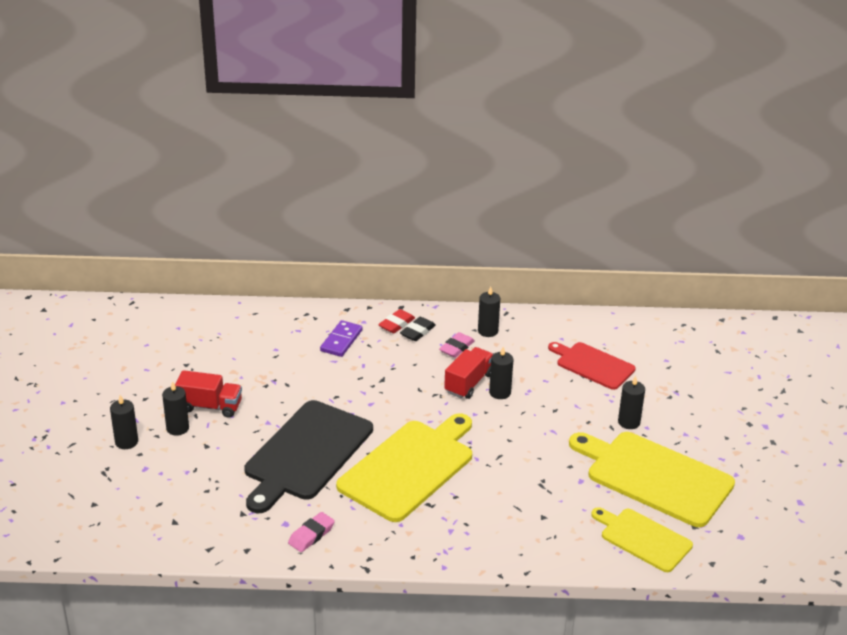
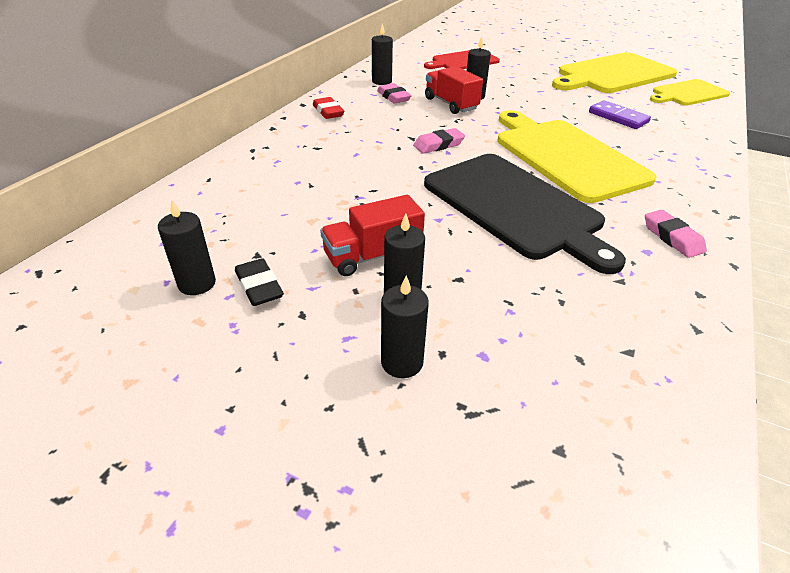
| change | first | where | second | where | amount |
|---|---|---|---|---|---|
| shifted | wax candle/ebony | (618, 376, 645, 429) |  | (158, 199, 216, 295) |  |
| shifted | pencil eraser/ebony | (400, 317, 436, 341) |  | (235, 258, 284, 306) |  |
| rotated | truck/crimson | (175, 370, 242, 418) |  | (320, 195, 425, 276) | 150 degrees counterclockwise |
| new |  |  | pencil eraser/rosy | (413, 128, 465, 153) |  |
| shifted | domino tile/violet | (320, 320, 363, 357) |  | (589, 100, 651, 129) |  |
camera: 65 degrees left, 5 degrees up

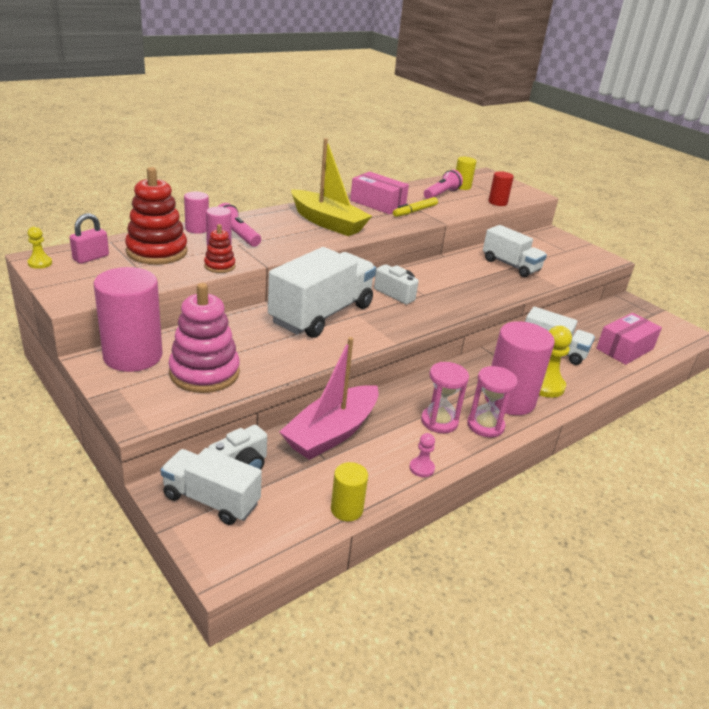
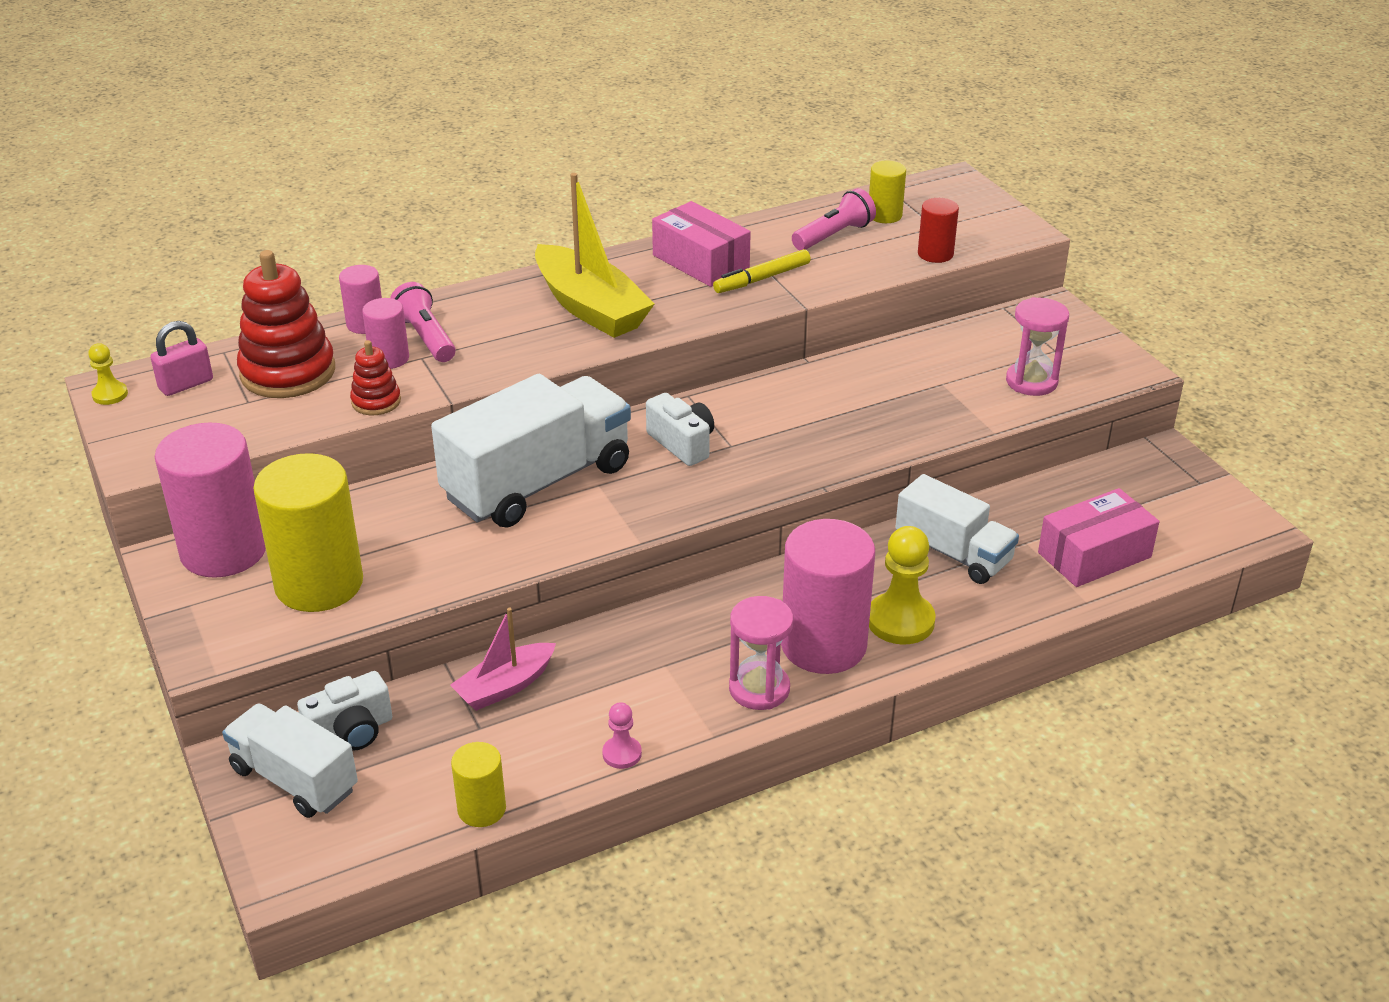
| change | first | where | second | where | amount |
|---|---|---|---|---|---|
| swapped | stacking toy/rosy | (168, 283, 240, 393) | solid cylinder/bright yellow | (253, 453, 363, 612) |  |
| scaled | toy boat/rosy | (279, 337, 379, 460) |  | (450, 608, 556, 711) | x0.59 |
| shifted | sandglass/rosy | (421, 362, 469, 433) |  | (1006, 297, 1069, 396) |  |
| gone | truck/snow-white | (483, 225, 547, 277) |  |  |  |
camera: 15 degrees right, 5 degrees up

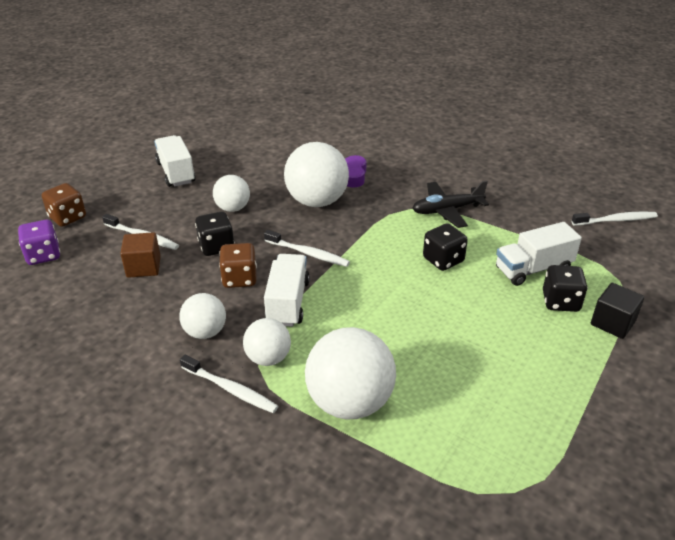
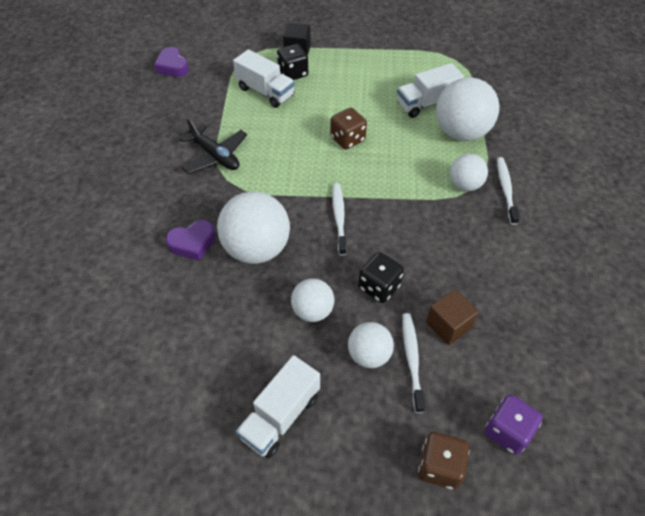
| change | first | where | second | where | amount |
|---|---|---|---|---|---|
| swapped | toothbrush/snow-white | (572, 212, 658, 226) | heart shape/violet | (154, 47, 189, 77) |  |
| shifted | game die/dark brown | (219, 243, 257, 288) |  | (330, 108, 367, 150) |  |
| shifted | ball/snow-white | (179, 293, 226, 339) |  | (348, 322, 394, 368) |  |
| shifted | truck/snow-white | (264, 254, 310, 327) |  | (397, 63, 464, 118) |  |
| gone | game die/ebony | (423, 223, 468, 271) |  |  |  |
camera: 120 degrees left, 15 degrees up

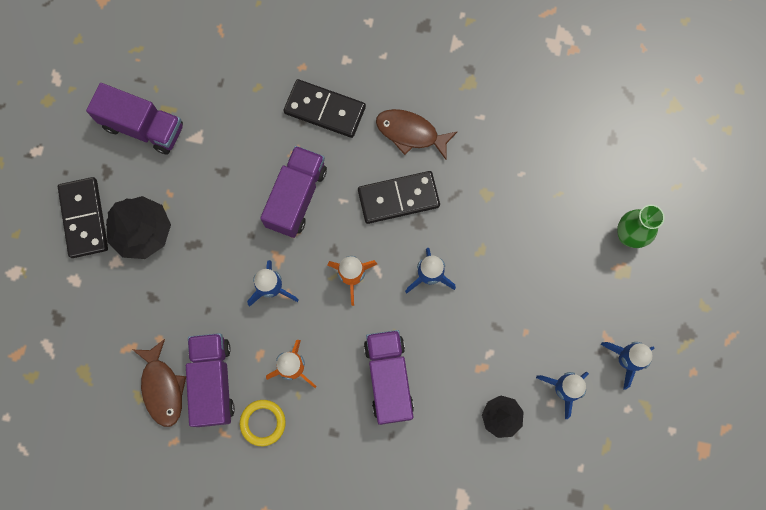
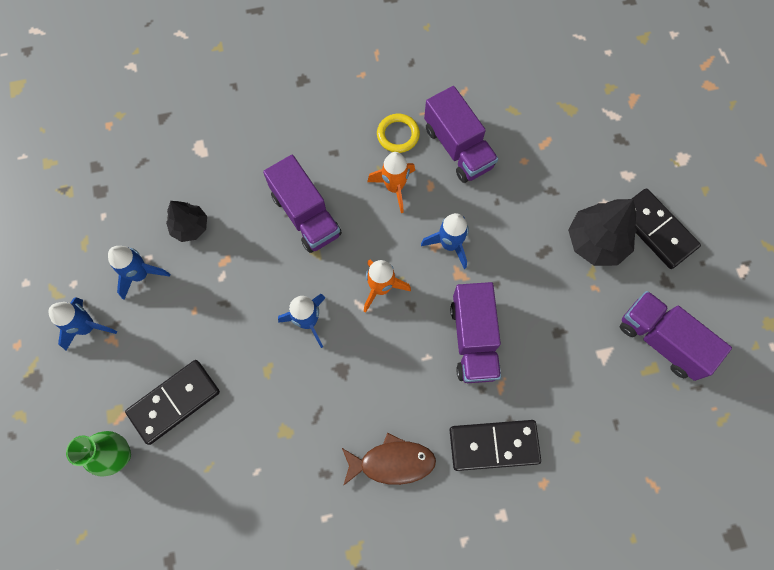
| change | first | where | second | where | amount |
|---|---|---|---|---|---|
| shifted | domino tile/ebony | (358, 171, 440, 224) |  | (125, 360, 220, 445) |  |
| rotated | truck/violet | (86, 83, 183, 154) |  | (620, 291, 732, 381) | 45 degrees clockwise |
| gone | toy fish/dark brown | (133, 339, 186, 427) |  |  |  |
camera: 155 degrees right, 5 degrees down

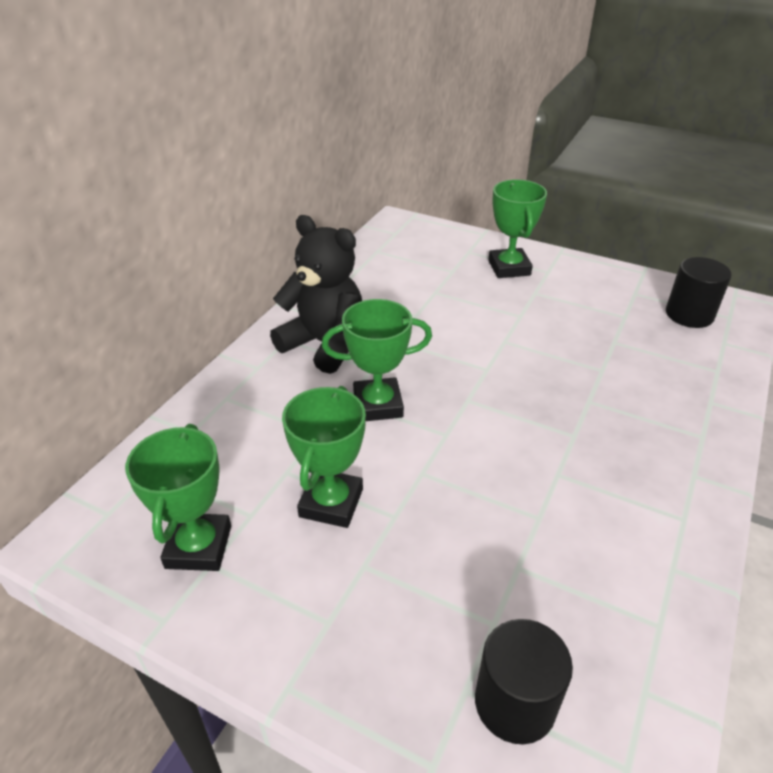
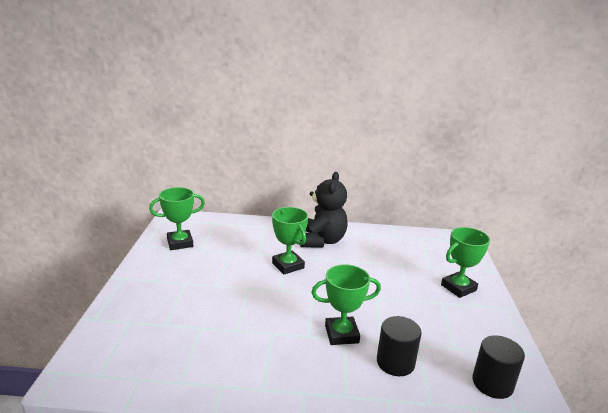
| change | first | where | second | where | amount |
|---|---|---|---|---|---|
| shifted | trophy/leaf-green | (282, 386, 366, 528) |  | (311, 264, 381, 345) |  |
| shifted | solid cylinder/ebony | (475, 619, 573, 744) |  | (377, 316, 422, 376) |  |
camera: 65 degrees right, 15 degrees down

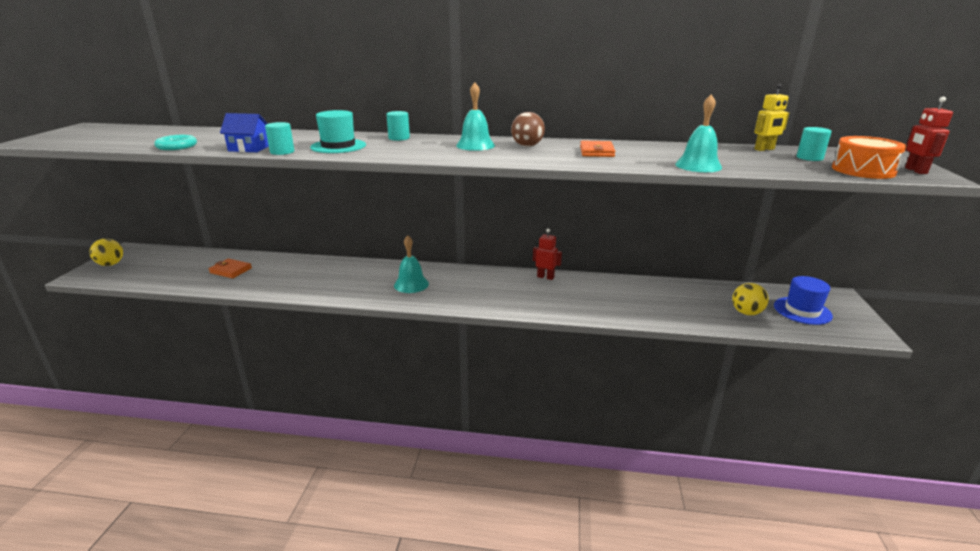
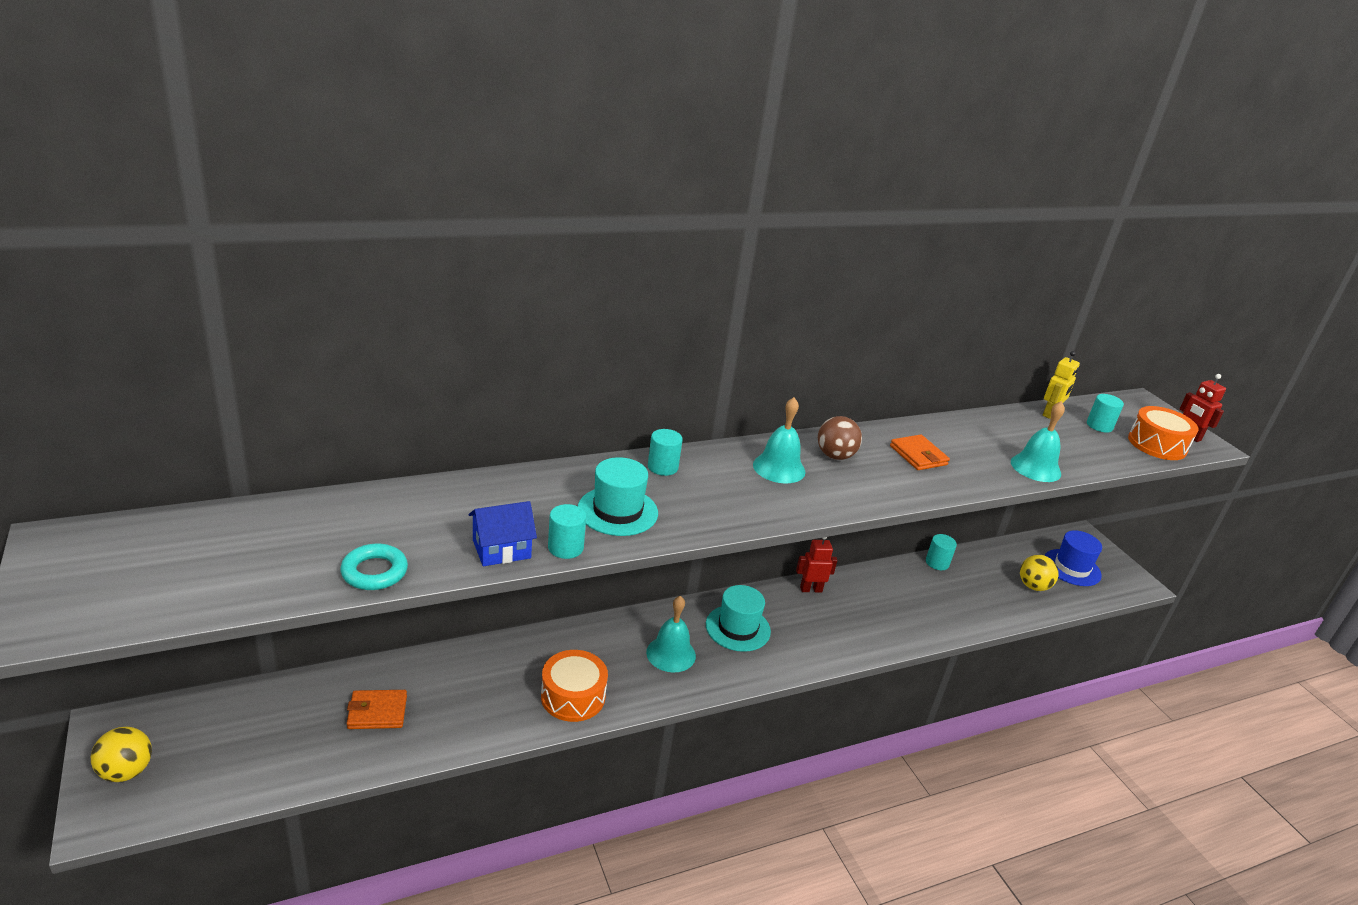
| change | first | where | second | where | amount |
|---|---|---|---|---|---|
| new |  |  | toy drum/orange | (541, 650, 608, 722) |  |
| new |  |  | hat/turquoise | (706, 585, 771, 652) |  |
| new |  |  | solid cylinder/turquoise | (926, 534, 957, 570) |  |
camera: 35 degrees left, 5 degrees up

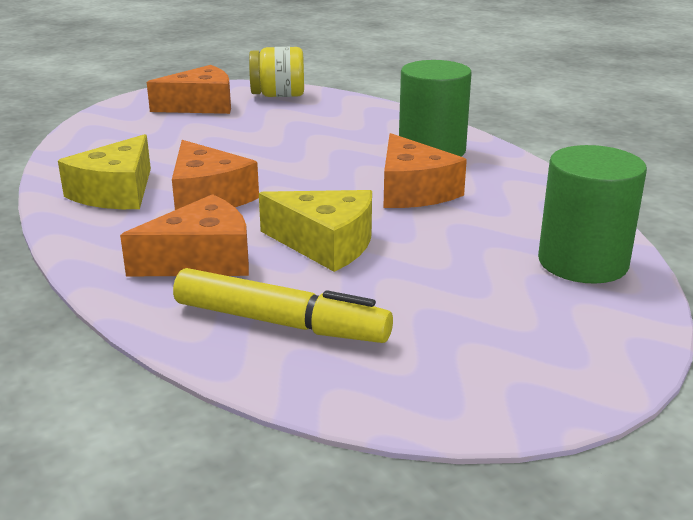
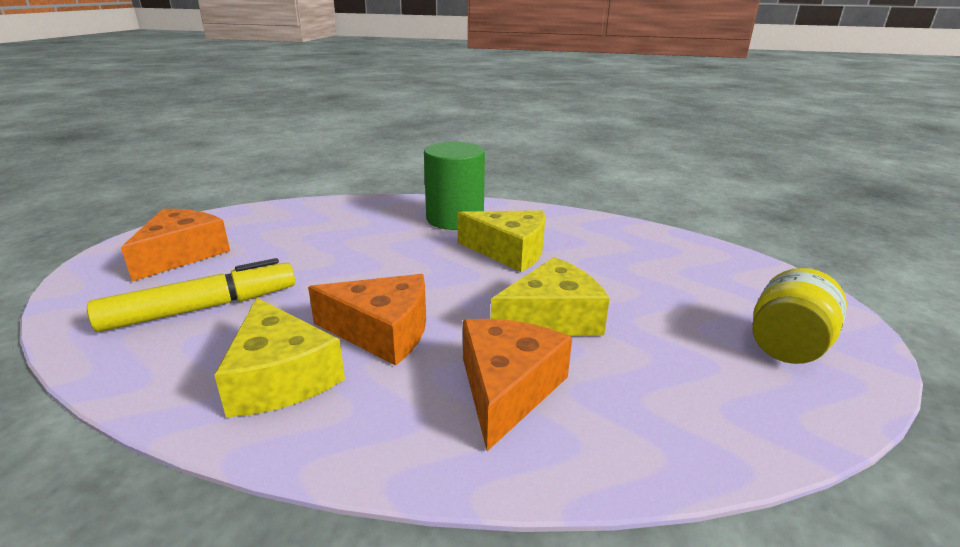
| change | first | where | second | where | amount |
|---|---|---|---|---|---|
| shifted | marker/bright yellow | (173, 268, 393, 343) |  | (87, 258, 295, 332) |  |
| repainted | cheese wedge/orange | (383, 133, 467, 208) | cheese wedge/bright yellow | (458, 210, 545, 272) |  |
| shifted | jam jar/bright yellow | (249, 47, 304, 97) |  | (752, 268, 847, 364) |  |
| gone | solid cylinder/leaf-green | (538, 145, 647, 284) |  |  |  |
camera: 50 degrees left, 0 degrees up

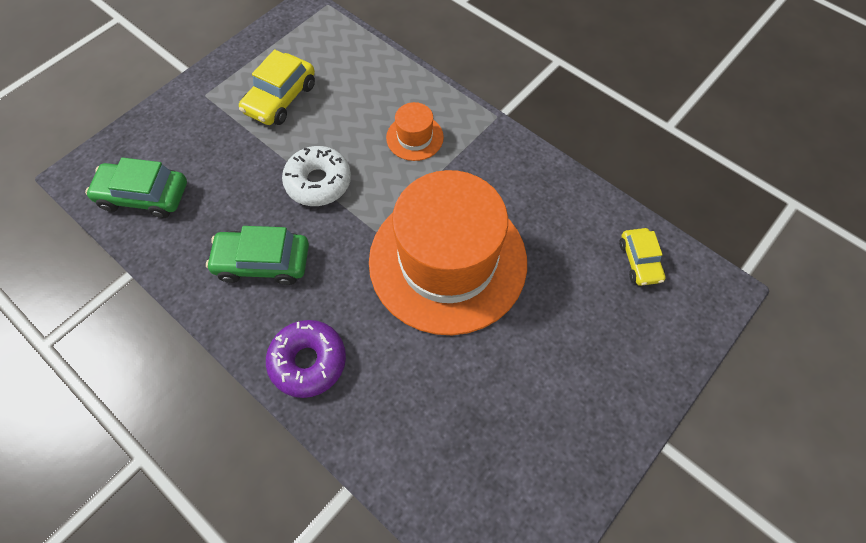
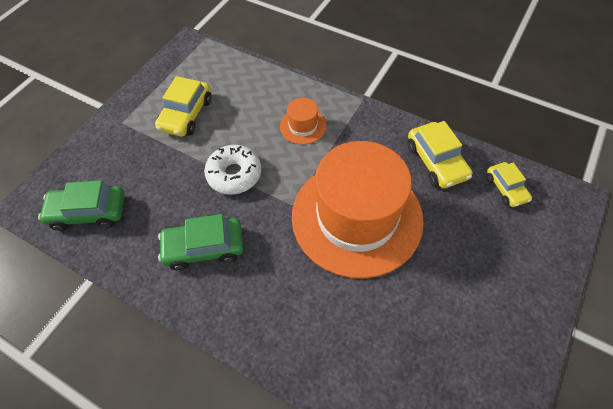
| change | first | where | second | where | amount |
|---|---|---|---|---|---|
| new |  |  | car/bright yellow | (407, 121, 473, 188) |  |
| gone | donut/violet | (266, 320, 346, 398) |  |  |  |
camera: 10 degrees left, 5 degrees down

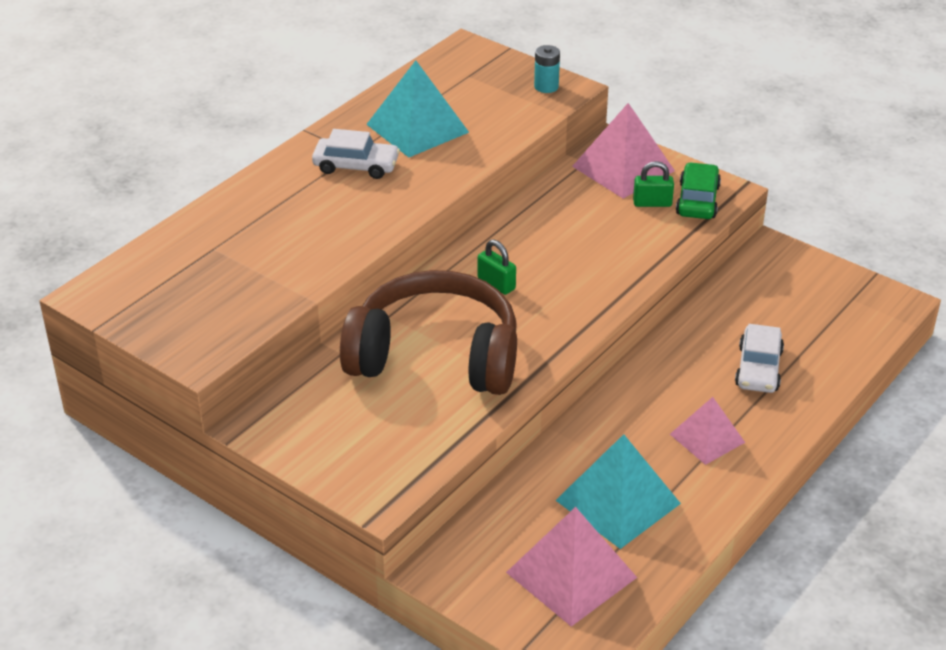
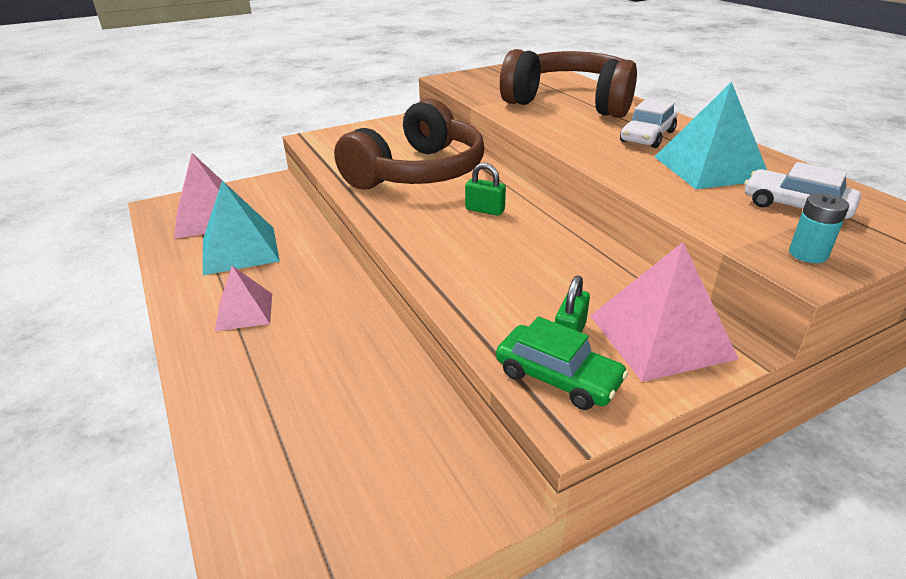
| change | first | where | second | where | amount |
|---|---|---|---|---|---|
| rotated | small lock/leaf-green | (478, 240, 516, 295) |  | (465, 163, 506, 216) | 45 degrees clockwise |
| new |  |  | over-ear headphones/dark brown | (500, 49, 637, 118) |  |
| shifted | car/snow-white | (735, 324, 784, 393) |  | (744, 162, 861, 219) |  |
camera: 115 degrees right, 5 degrees down

